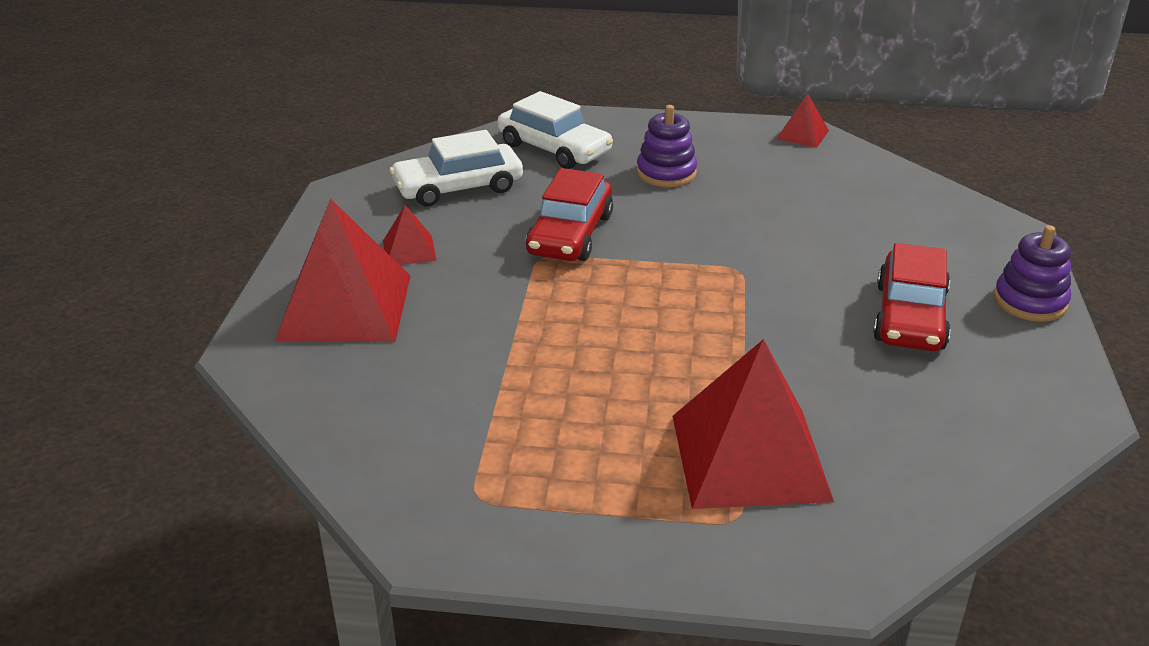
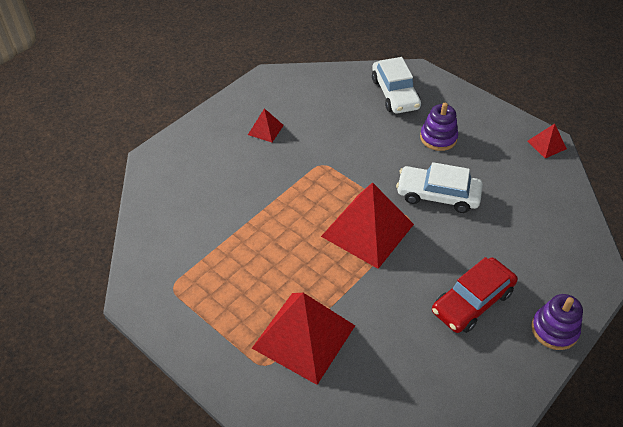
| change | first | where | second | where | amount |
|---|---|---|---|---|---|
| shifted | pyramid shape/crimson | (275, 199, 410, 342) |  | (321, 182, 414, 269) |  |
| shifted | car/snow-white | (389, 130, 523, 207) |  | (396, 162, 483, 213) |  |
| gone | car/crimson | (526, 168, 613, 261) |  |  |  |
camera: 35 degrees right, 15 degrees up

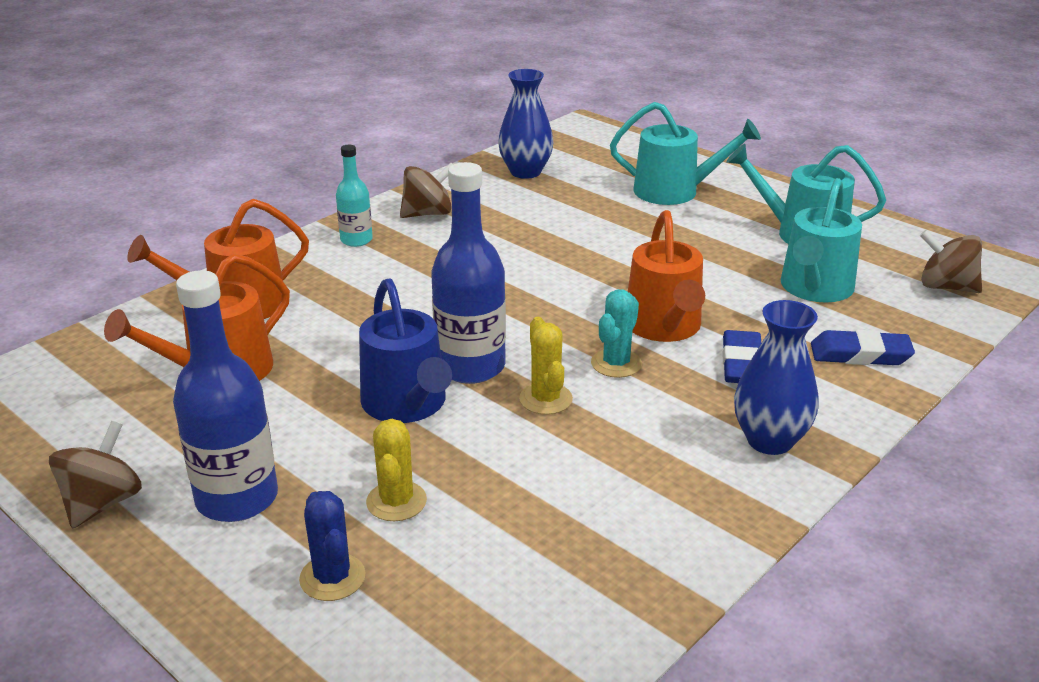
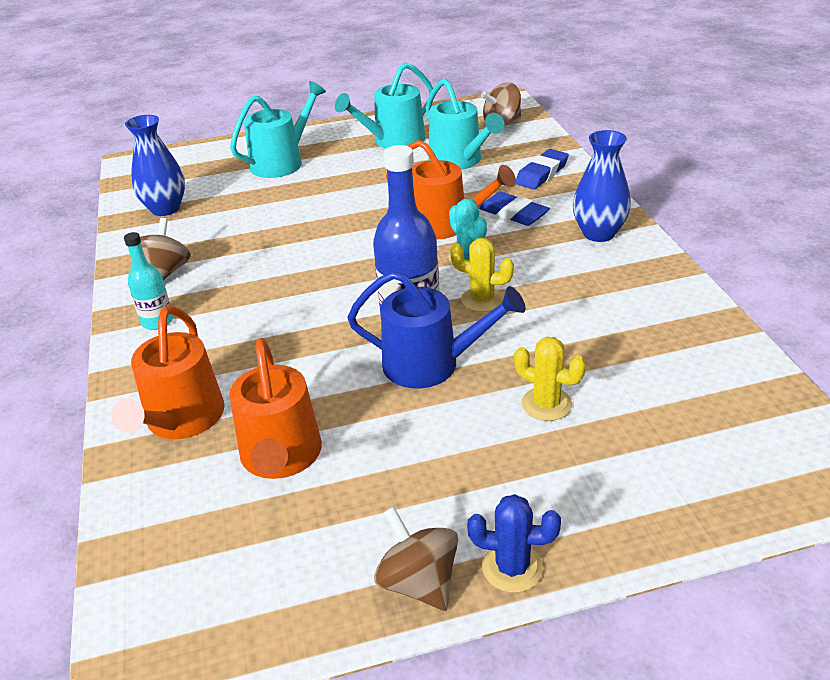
| change | first | where | second | where | amount |
|---|---|---|---|---|---|
| shifted | cactus/blue | (299, 491, 366, 601) |  | (467, 494, 561, 593) |  |
| gone | bottle/blue | (173, 270, 278, 522) |  |  |  |
camera: 55 degrees left, 5 degrees up

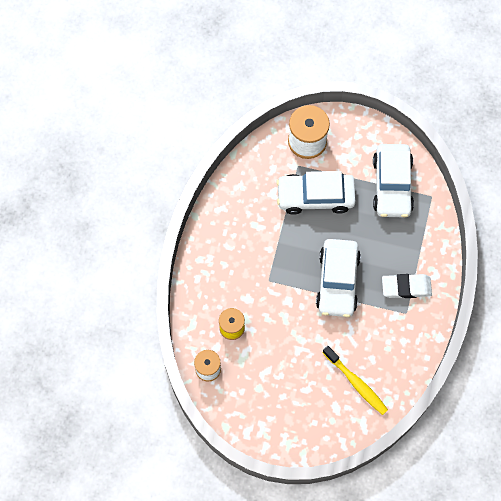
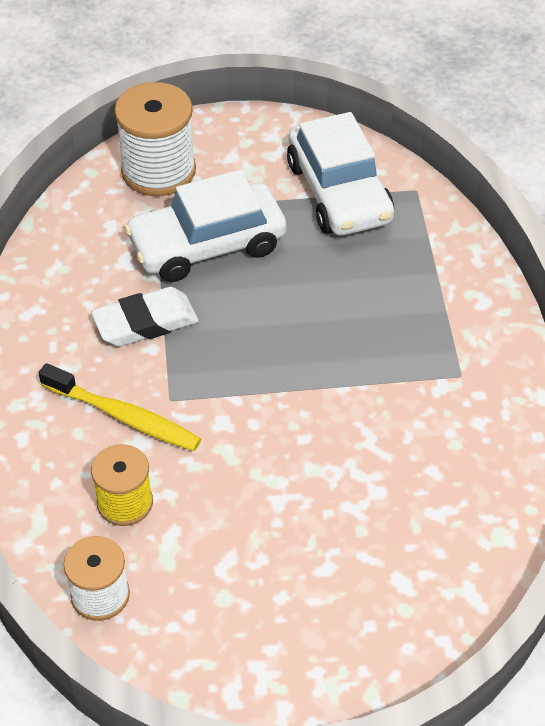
| change | first | where | second | where | amount |
|---|---|---|---|---|---|
| shifted | toothbrush/bright yellow | (323, 346, 388, 415) |  | (39, 363, 201, 451) |  |
| shifted | pencil eraser/snow-white | (382, 274, 432, 298) |  | (91, 287, 199, 347) |  |
| gone | car/snow-white | (316, 239, 361, 317) |  |  |  |
camera: 20 degrees left, 20 degrees down

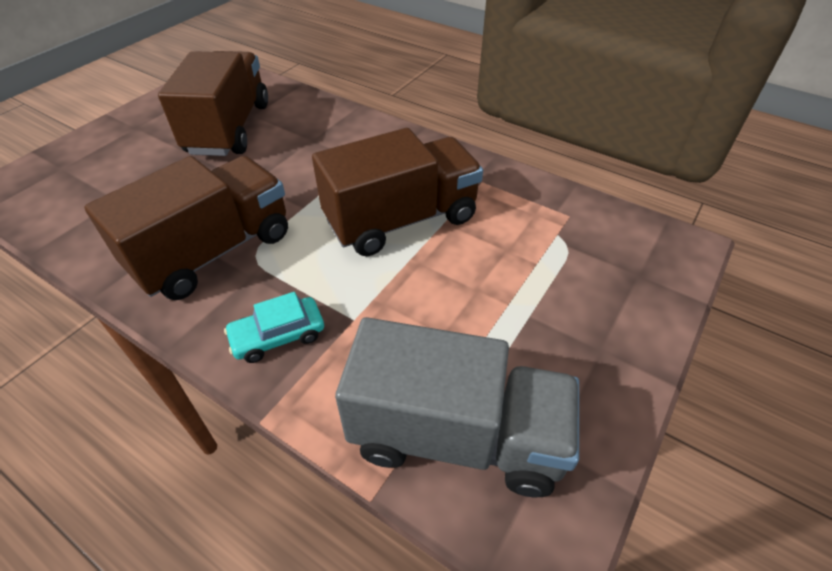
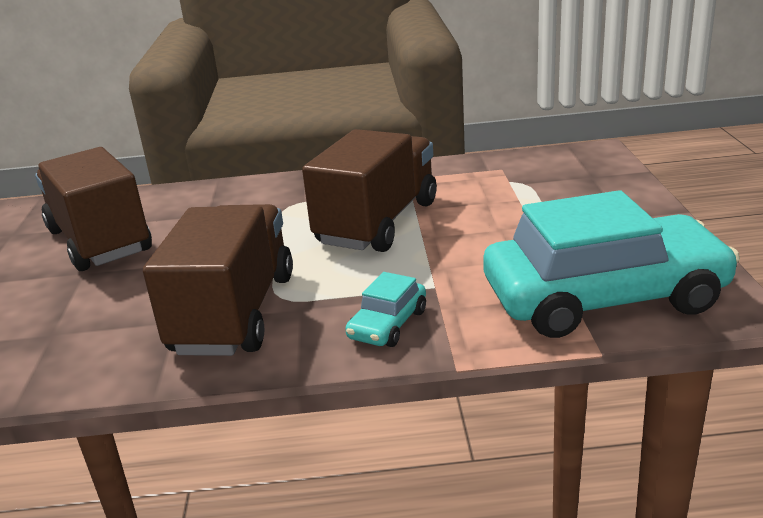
| change | first | where | second | where | amount |
|---|---|---|---|---|---|
| swapped | truck/gray | (335, 317, 579, 497) | car/turquoise | (483, 190, 740, 338) |  |
camera: 35 degrees left, 20 degrees down

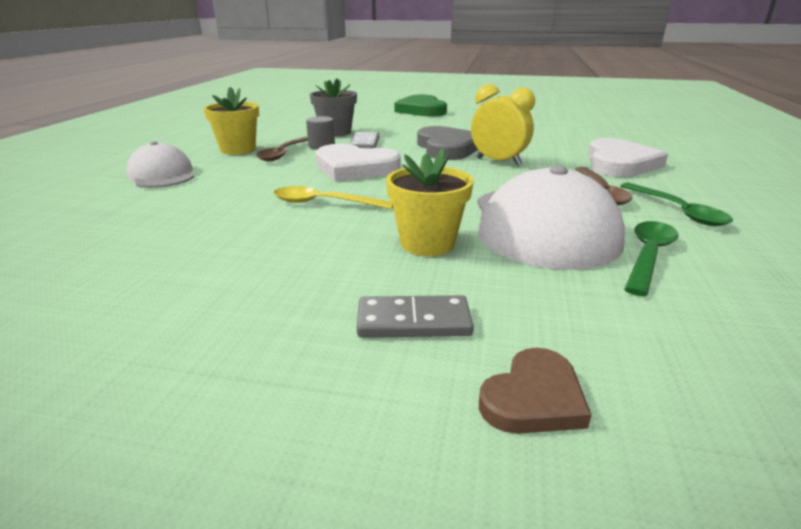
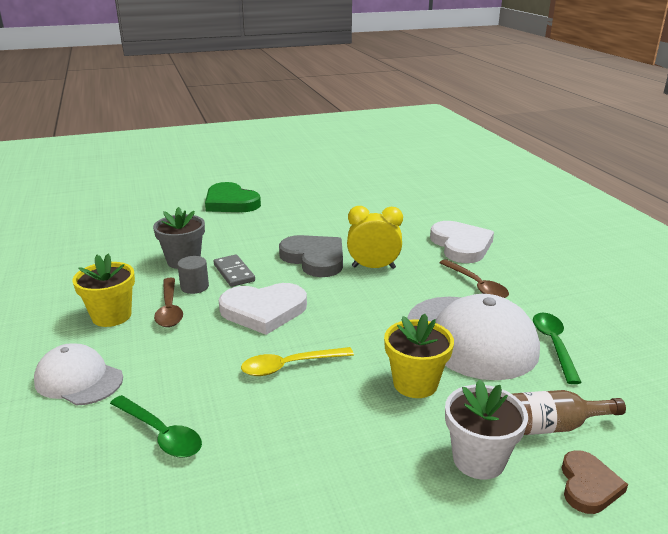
| change | first | where | second | where | amount |
|---|---|---|---|---|---|
| shifted | teaspoon/leaf-green | (620, 183, 733, 226) |  | (110, 395, 202, 458) |  |
| swapped | domino tile/gray | (357, 295, 474, 338) | potted plant/snow-white | (445, 379, 528, 480) |  |
| new |  |  | bottle/dark brown | (512, 390, 626, 435) |  |
camera: 30 degrees left, 0 degrees up

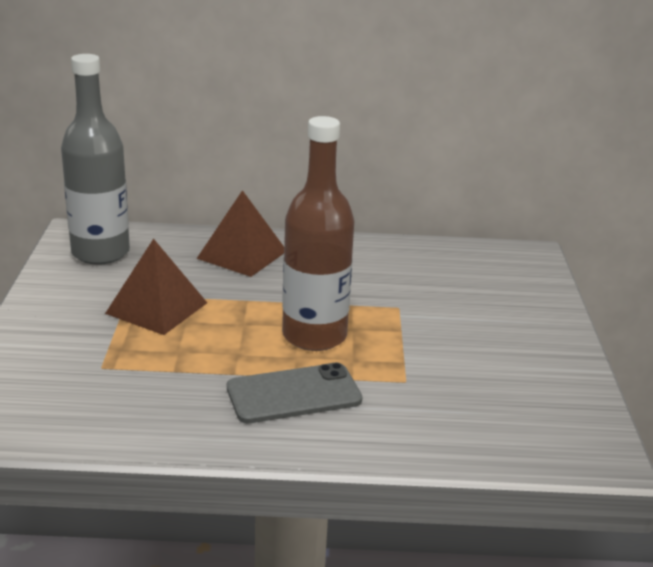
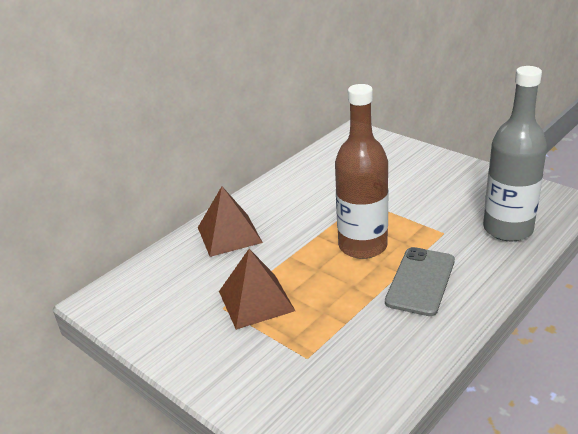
| change | first | where | second | where | amount |
|---|---|---|---|---|---|
| shifted | bottle/gray | (61, 54, 130, 265) |  | (483, 66, 547, 241) |  |
camera: 45 degrees left, 5 degrees up

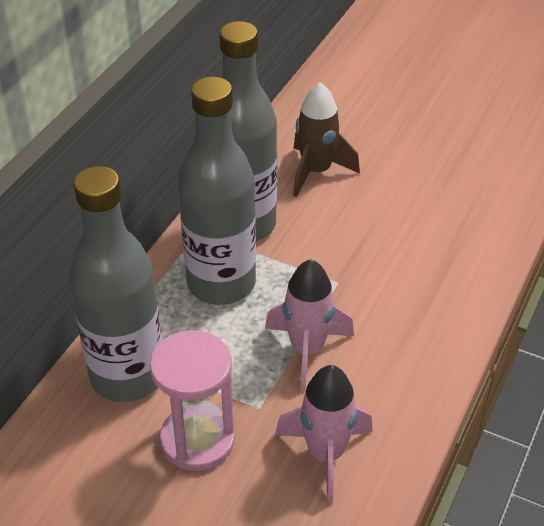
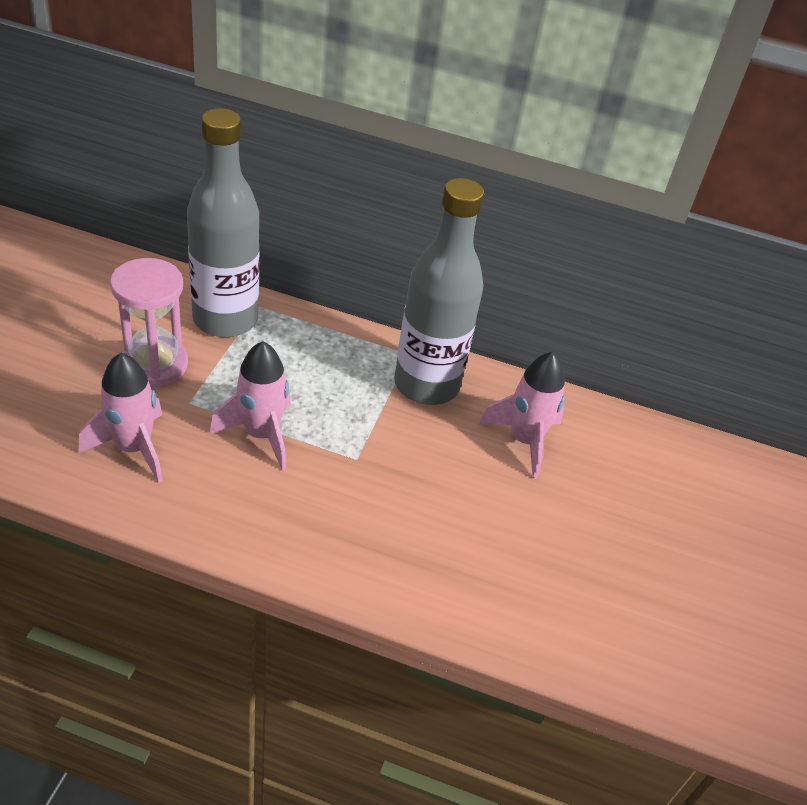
| change | first | where | second | where | amount |
|---|---|---|---|---|---|
| repainted | toy rocket/dark brown | (293, 82, 360, 197) | toy rocket/rosy | (479, 352, 565, 479) |  |
| gone | bottle/gray | (178, 77, 256, 305) |  |  |  |
camera: 75 degrees right, 0 degrees up

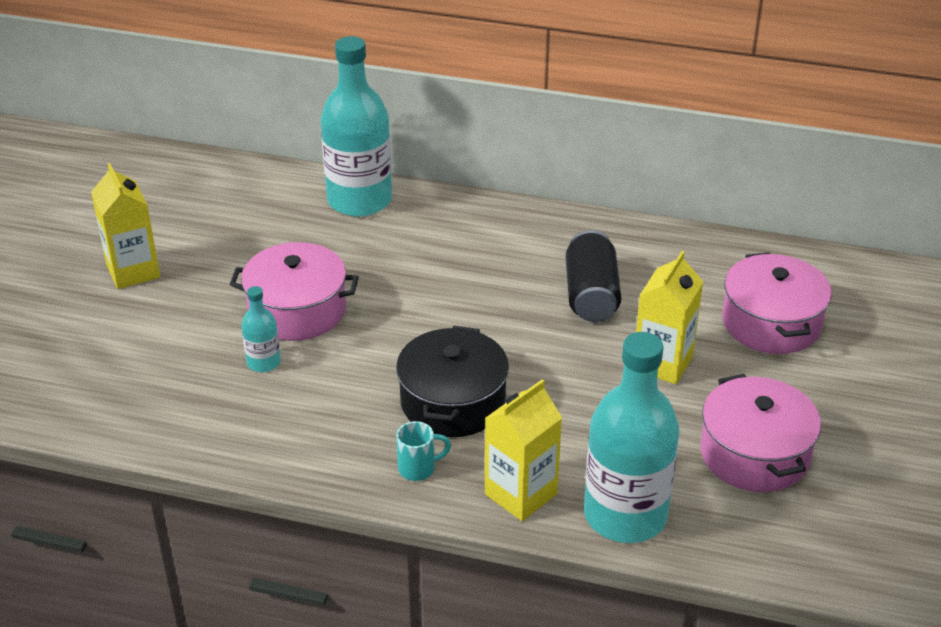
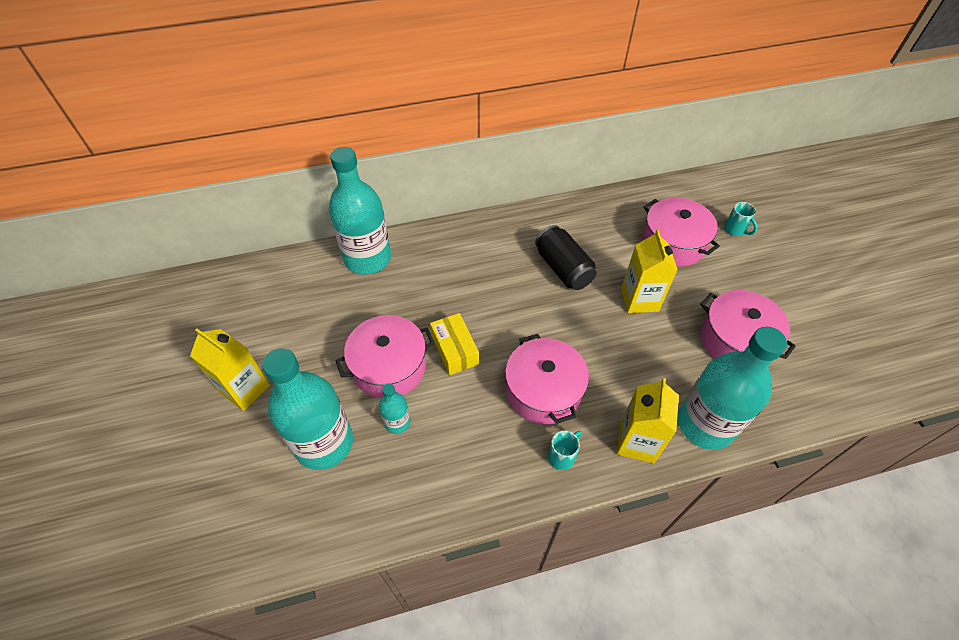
| change | first | where | second | where | amount |
|---|---|---|---|---|---|
| new |  |  | bottle/turquoise | (262, 348, 353, 470) |  |
| new |  |  | box/bright yellow | (430, 313, 479, 375) |  |
| repainted | pot/ebony | (396, 326, 509, 437) | pot/rosy | (505, 334, 589, 425) |  |
| new |  |  | coffee mug/turquoise | (724, 202, 758, 236) |  |
camera: 30 degrees left, 15 degrees up

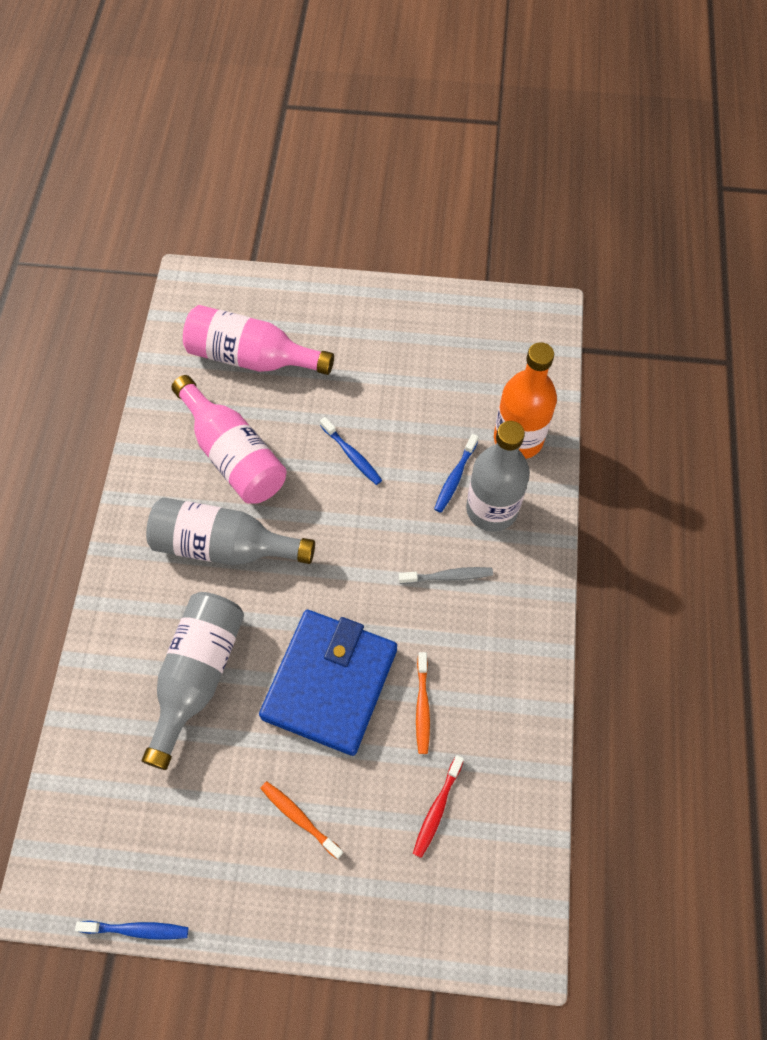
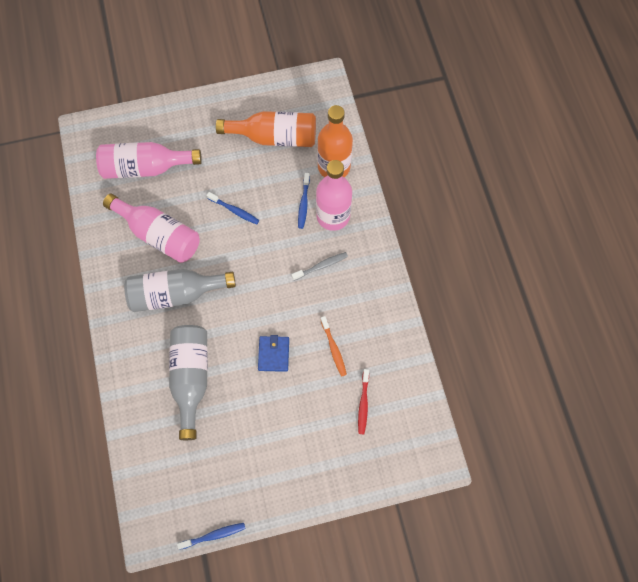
| change | first | where | second | where | amount |
|---|---|---|---|---|---|
| new |  |  | bottle/orange | (216, 111, 316, 147) |  |
| scaled | card wallet/blue | (259, 610, 397, 756) |  | (258, 335, 289, 372) | x0.46 |
| repainted | bottle/gray | (466, 421, 530, 532) | bottle/rosy | (316, 160, 352, 231) |  |
| gone | toothbrush/orange | (260, 781, 343, 859) |  |  |  |
camera: 20 degrees left, 5 degrees up

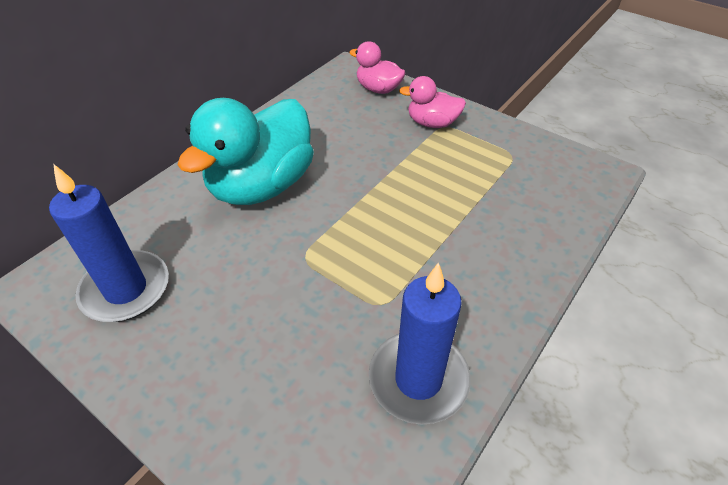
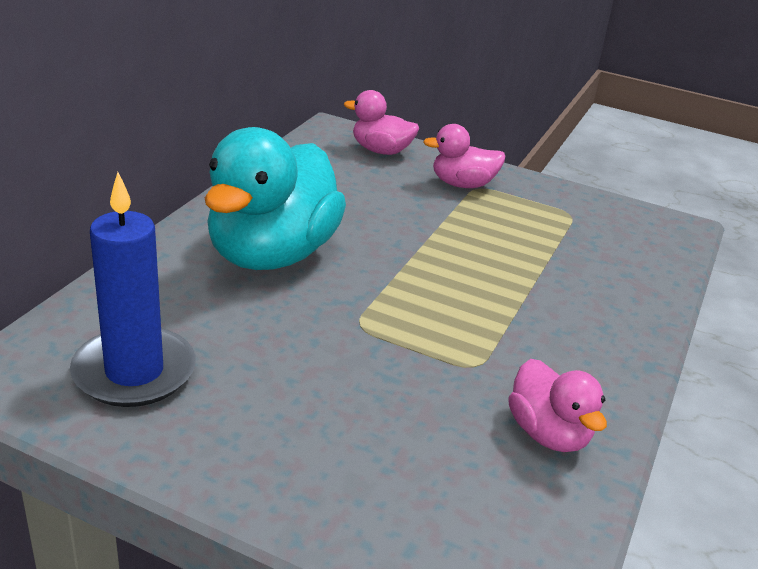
| change | first | where | second | where | amount |
|---|---|---|---|---|---|
| swapped | wax candle/blue | (369, 262, 471, 425) | duck/rosy | (508, 359, 607, 452) |  |
camera: 15 degrees left, 15 degrees down

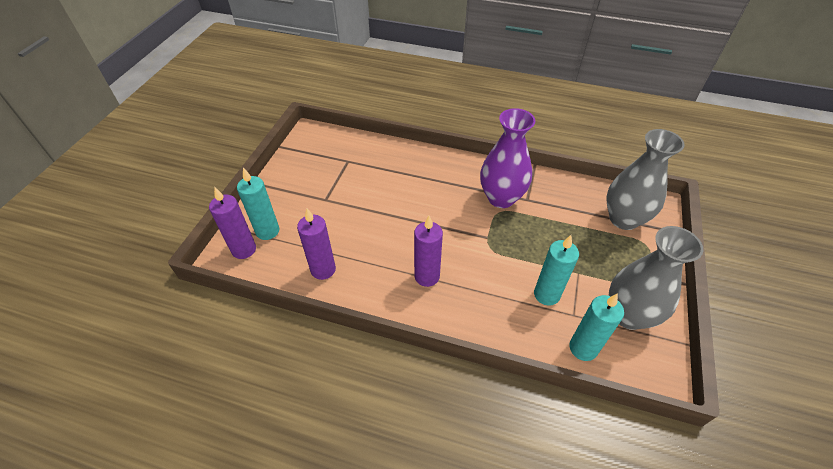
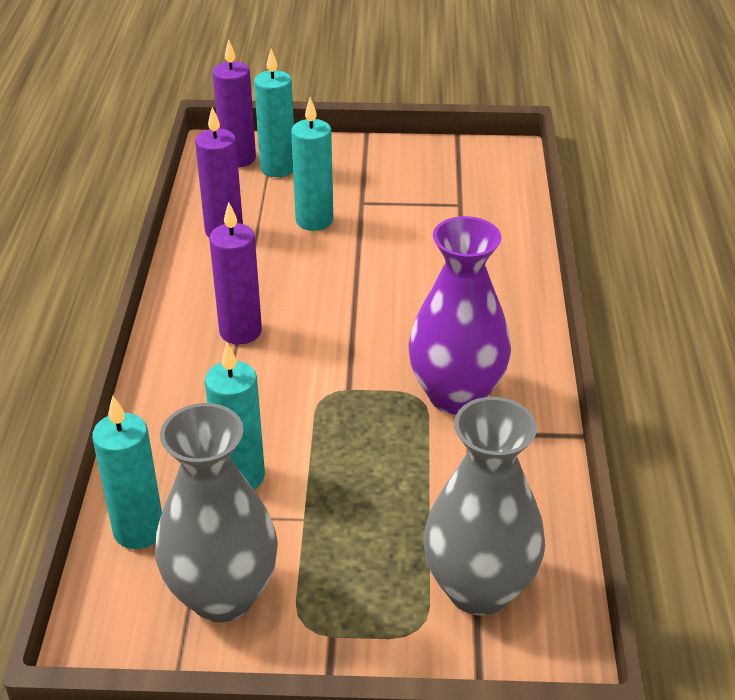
| change | first | where | second | where | amount |
|---|---|---|---|---|---|
| new |  |  | wax candle/turquoise | (291, 97, 333, 231) |  |
camera: 75 degrees right, 10 degrees down

